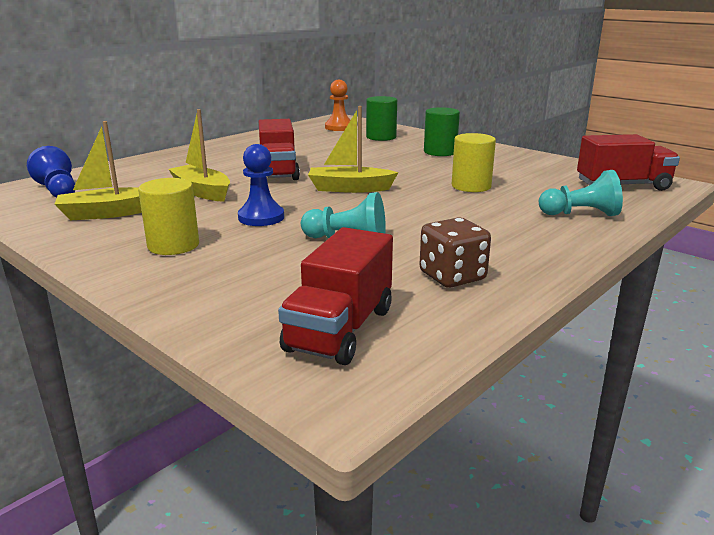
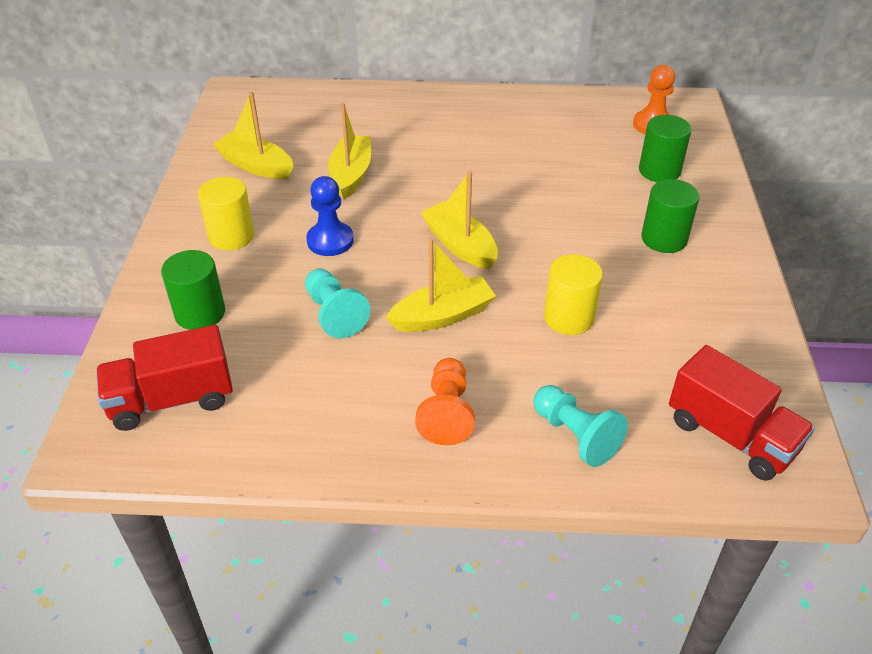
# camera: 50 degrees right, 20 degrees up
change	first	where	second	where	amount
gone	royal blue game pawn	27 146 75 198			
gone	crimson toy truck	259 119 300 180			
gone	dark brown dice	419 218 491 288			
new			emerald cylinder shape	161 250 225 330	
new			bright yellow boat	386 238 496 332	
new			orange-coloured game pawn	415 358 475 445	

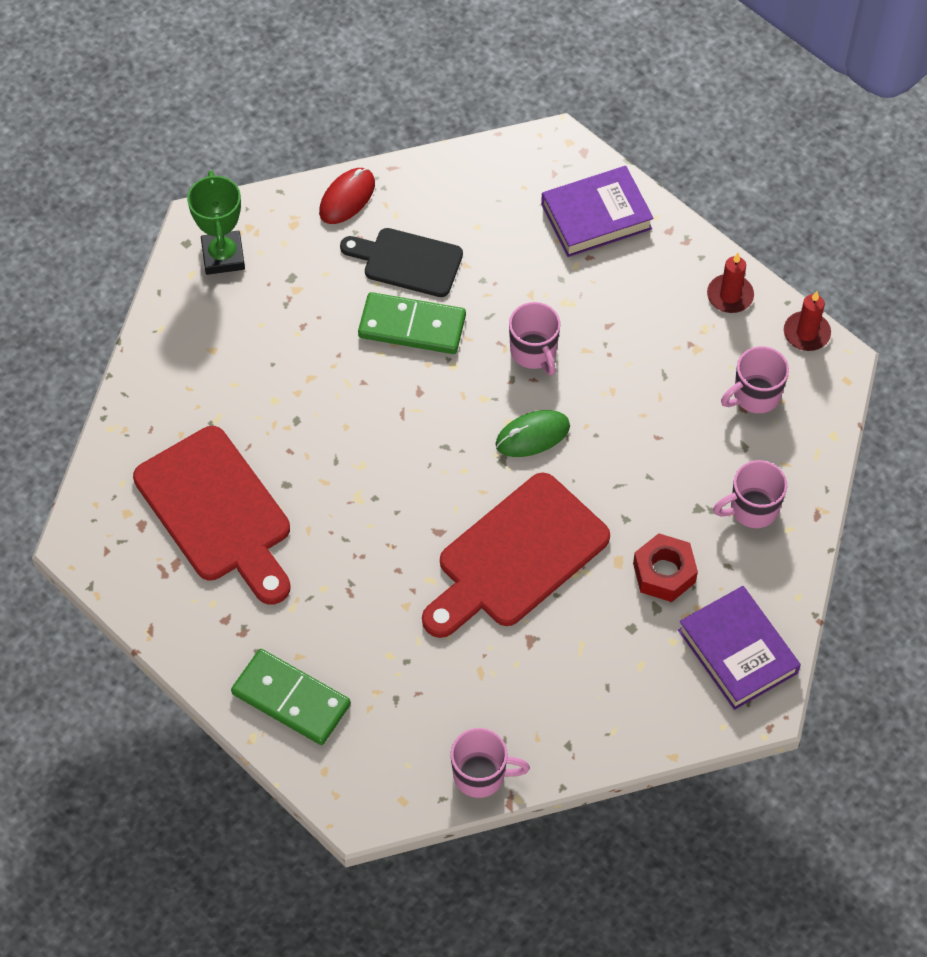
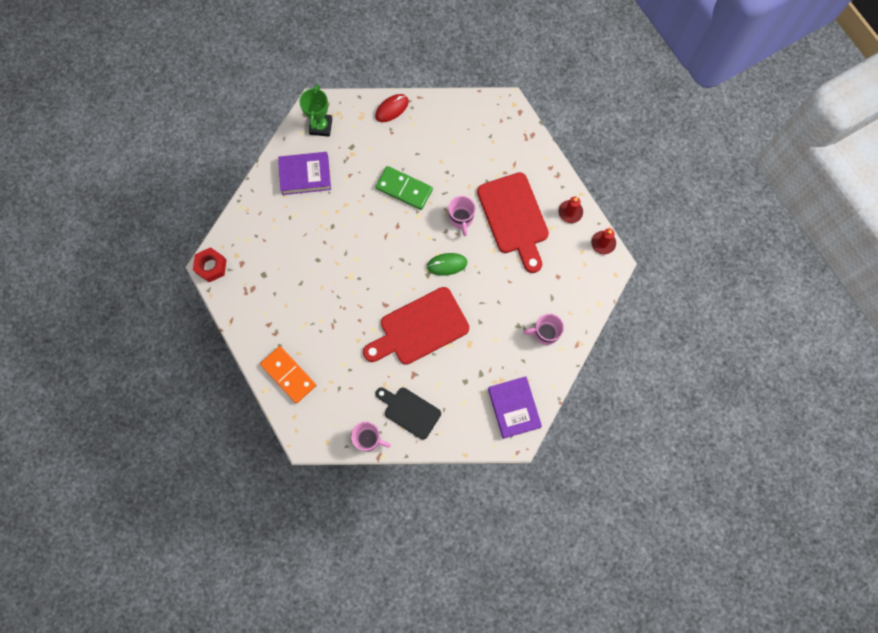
# camera: 15 degrees right, 15 degrees up
change	first	where	second	where	amount
shifted	crimson chopping board	133 426 290 605		477 172 549 273	
repainted	emerald domino piece	231 649 351 745	orange-coloured domino piece	260 346 316 403	
shifted	jet-black chopping board	340 228 463 297		375 387 441 440	
shifted	purple book	541 166 654 257		278 152 331 195	
shifted	crimson nut	633 533 698 602		193 247 227 282	
gone	pink mug	721 346 789 413			

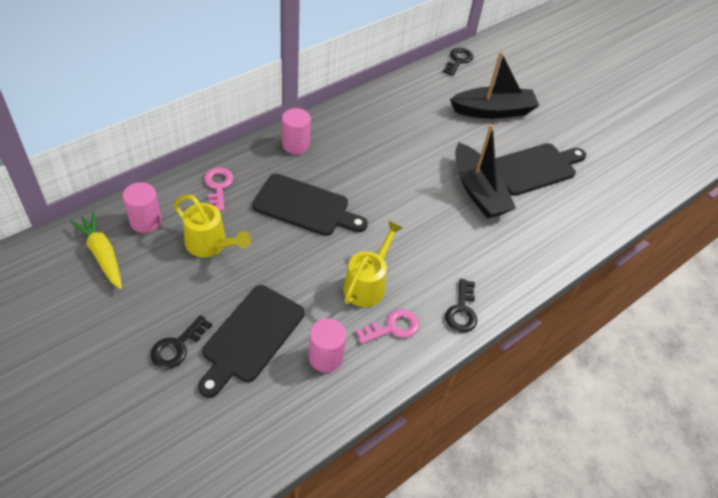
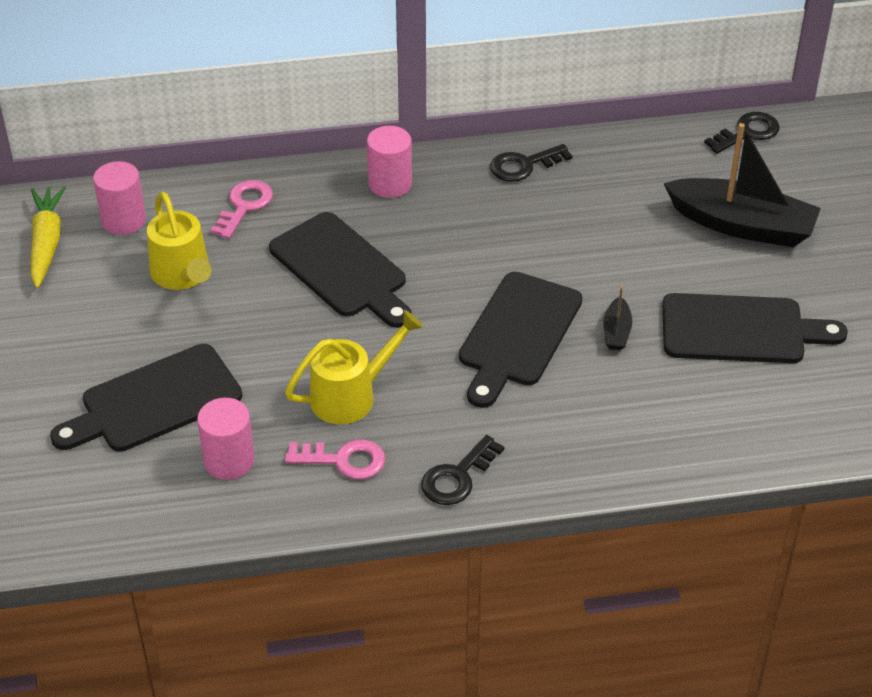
# camera: 35 degrees right, 5 degrees down
change	first	where	second	where	amount
shifted	jet-black key	150 315 212 369		490 144 572 182	
scaled	jet-black boat	455 124 516 218		603 286 632 350	x0.43
new			jet-black chopping board	459 272 583 408	

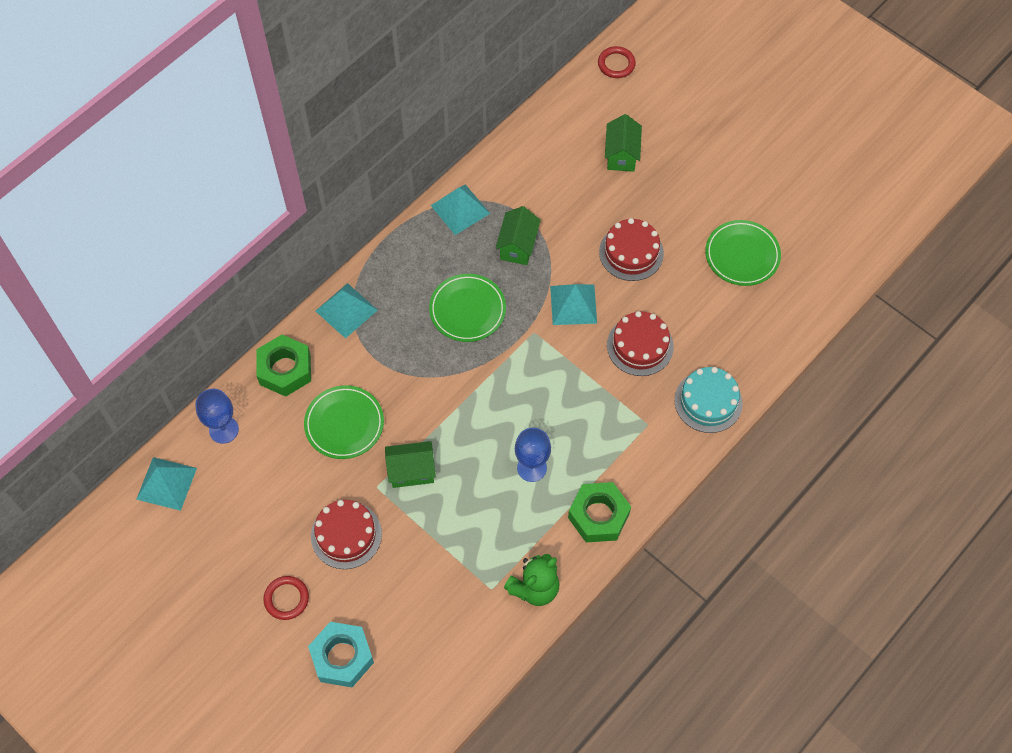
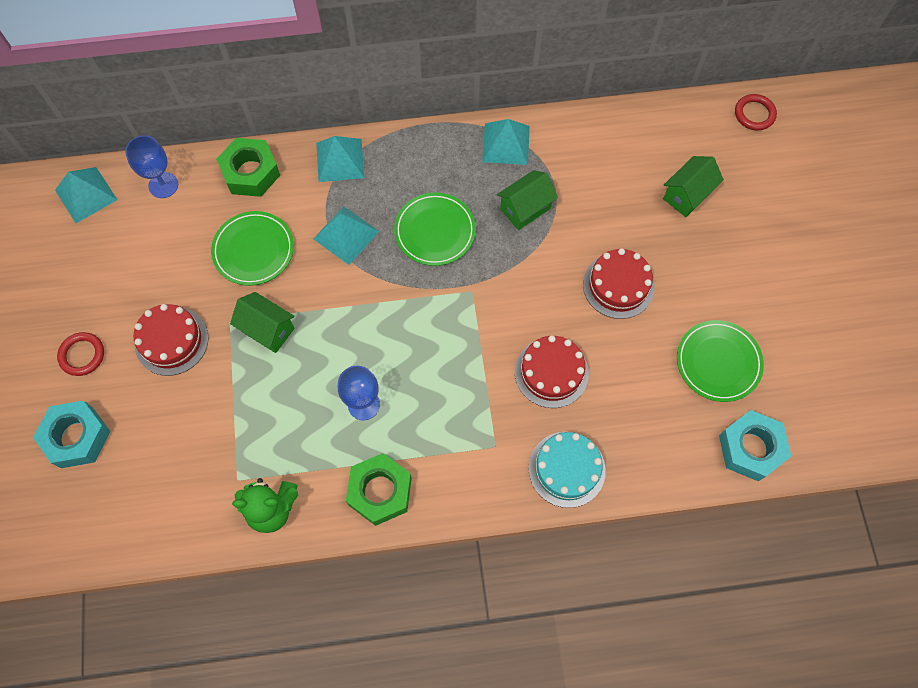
# camera: 40 degrees right, 5 degrees up
change	first	where	second	where	amount
shifted	aqua pyramid	550 284 597 325		314 206 379 265	
new			aqua nut	719 410 791 482	

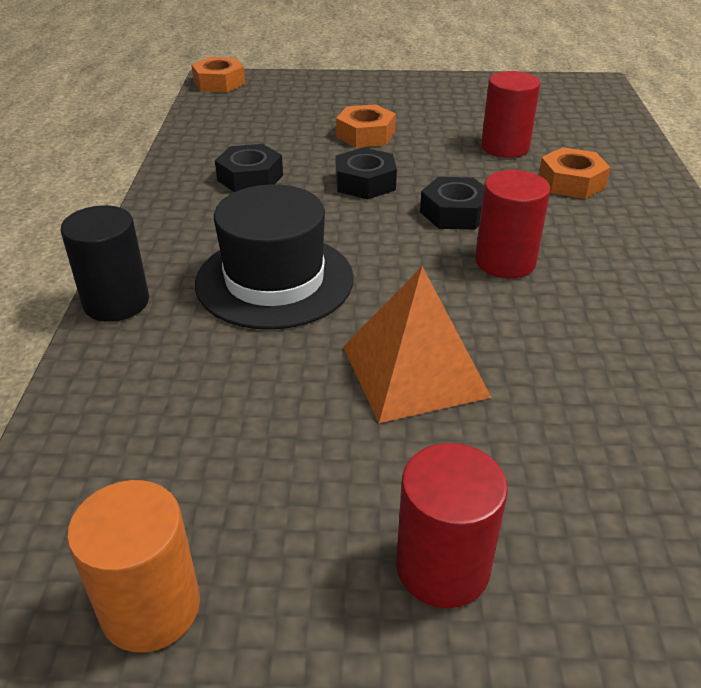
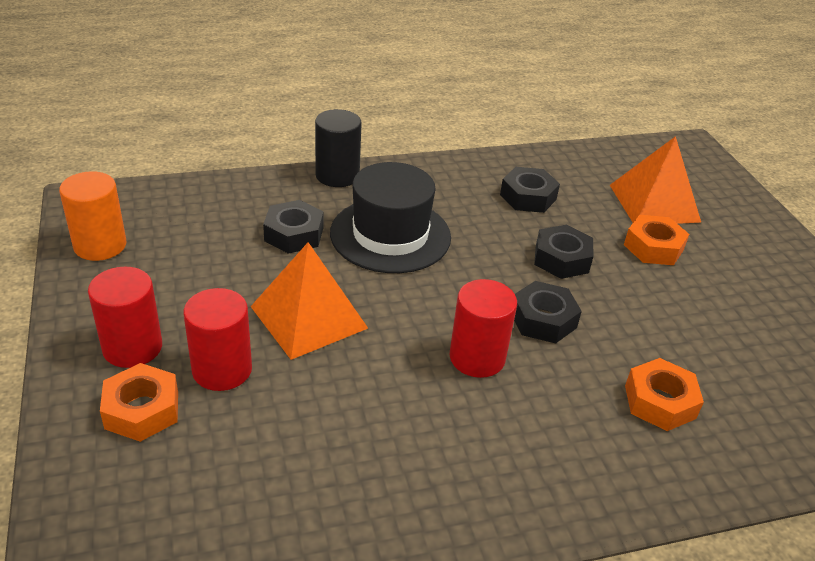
# camera: 70 degrees right, 0 degrees up
change	first	where	second	where	amount
shifted	orange-coloured nut	191 57 245 92		100 363 178 442	
shifted	crimson cylinder shape	481 71 540 158		183 288 252 391	
new			jet-black nut	263 200 323 254	
new			orange-coloured pyramid	610 136 701 224	

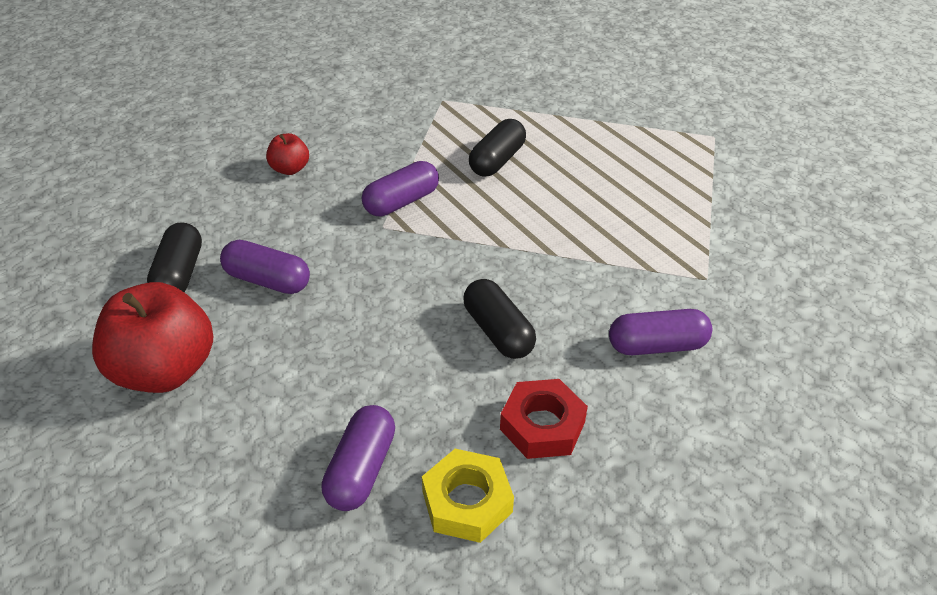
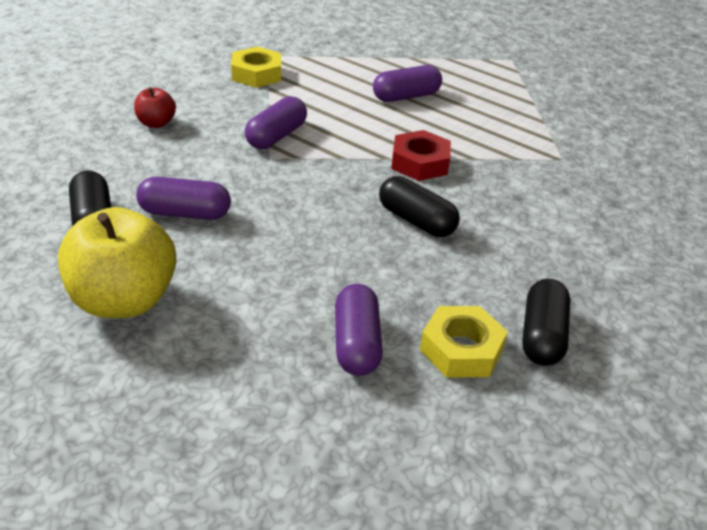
# camera: 20 degrees left, 5 degrees down
change	first	where	second	where	amount
repainted	crimson apple	92 282 213 393	bright yellow apple	58 207 176 318	
shifted	jet-black pill shape	469 119 526 177		522 279 570 366	
shifted	crimson nut	500 379 588 459		391 130 451 181	
shifted	purple pill shape	609 309 712 355		373 65 442 102	
new			bright yellow nut	231 47 281 88	

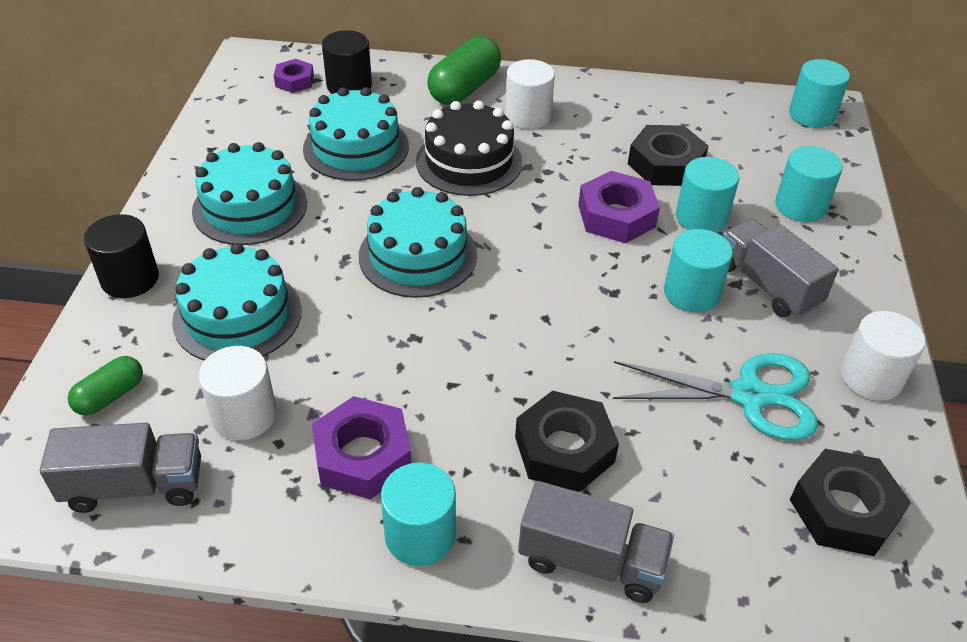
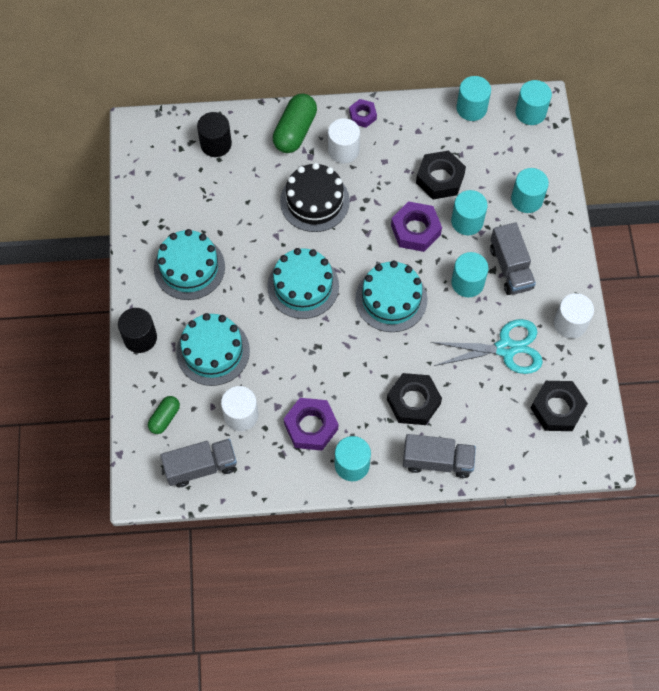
# camera: 10 degrees left, 20 degrees up
change	first	where	second	where	amount
shifted	purple nut	274 59 314 93		349 99 377 128	
shifted	aqua layer cake	303 87 409 181		355 261 427 332	
rotated	gray toy truck	722 219 839 318		490 222 536 295	150 degrees counterclockwise
new			aqua cylinder shape	456 76 491 121	

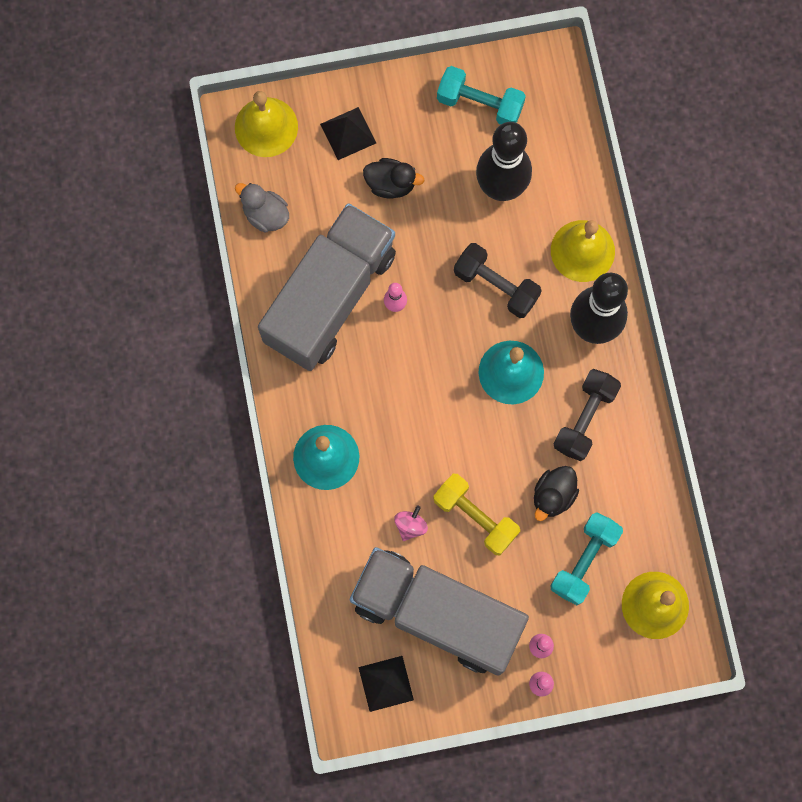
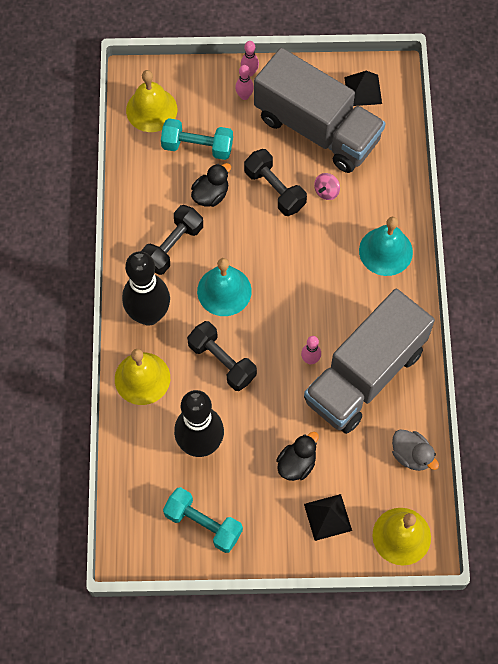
# camera: 170 degrees left, 10 degrees down
change	first	where	second	where	amount
rotated	jet-black duck	363 158 425 199		276 432 318 481	105 degrees clockwise
repainted	bright yellow hand weight	433 474 520 555	jet-black hand weight	244 149 307 216	
rotated	aqua hand weight	550 512 623 605		161 118 233 160	60 degrees clockwise

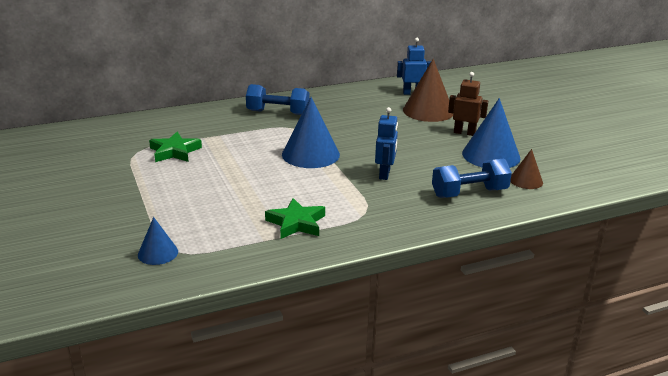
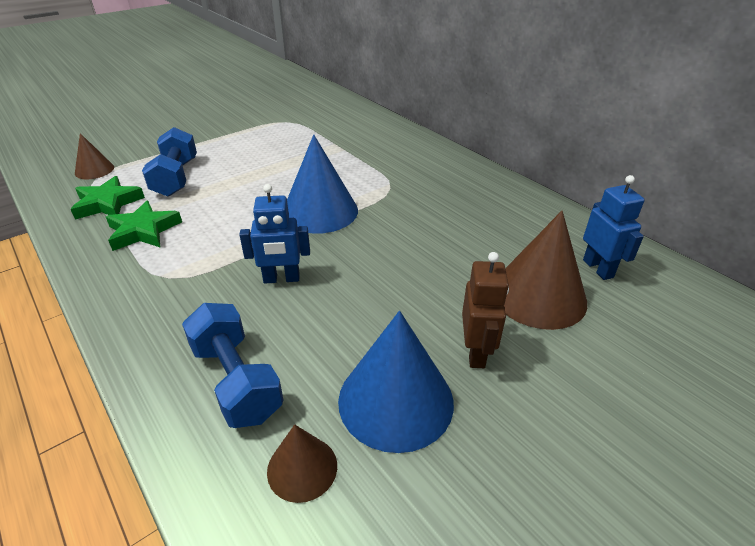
# camera: 75 degrees right, 10 degrees up
change	first	where	second	where	amount
repainted	royal blue cone shape	138 217 178 265	dark brown cone shape	75 133 114 179	
shifted	emerald five-pointed star	149 132 202 162		70 176 145 219	
shifted	royal blue hand weight	246 84 309 115		142 127 197 197	

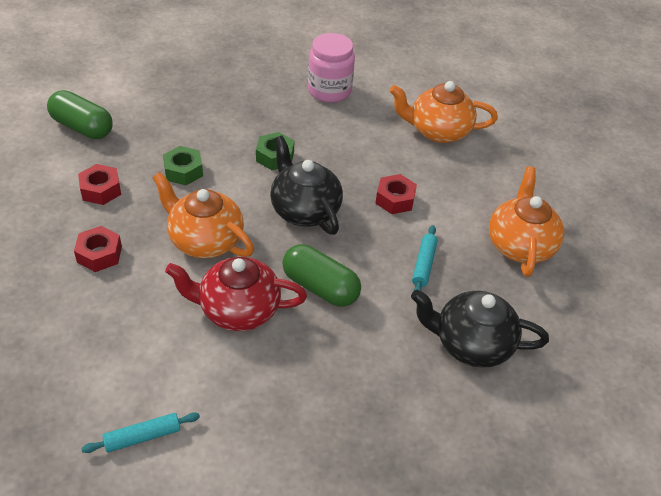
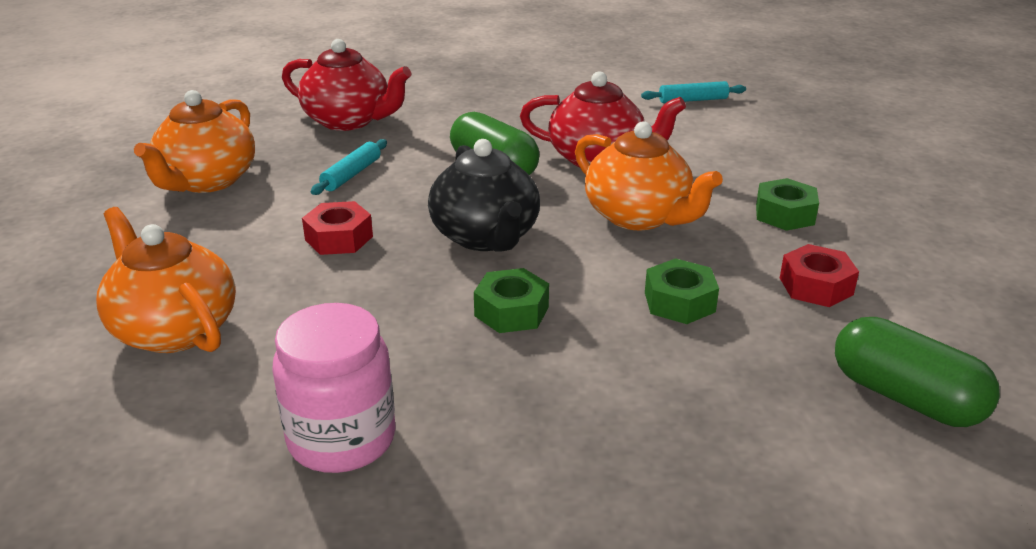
# camera: 165 degrees left, 15 degrees down
change	first	where	second	where	amount
repainted	crimson nut	74 226 122 272	emerald nut	756 178 819 231	
rotated	orange-coloured tea pot	390 81 498 143		96 207 236 353	150 degrees counterclockwise
repainted	jet-black tea pot	411 290 549 368	crimson tea pot	282 39 411 131	

